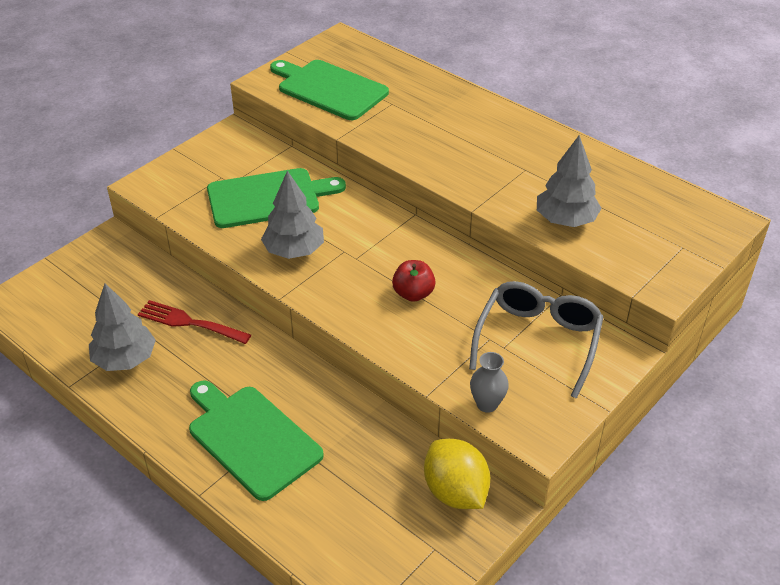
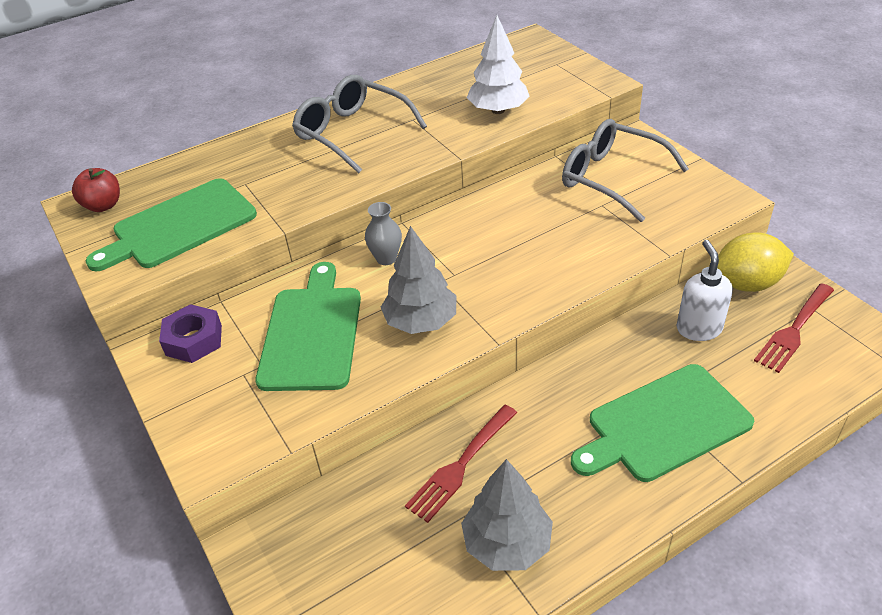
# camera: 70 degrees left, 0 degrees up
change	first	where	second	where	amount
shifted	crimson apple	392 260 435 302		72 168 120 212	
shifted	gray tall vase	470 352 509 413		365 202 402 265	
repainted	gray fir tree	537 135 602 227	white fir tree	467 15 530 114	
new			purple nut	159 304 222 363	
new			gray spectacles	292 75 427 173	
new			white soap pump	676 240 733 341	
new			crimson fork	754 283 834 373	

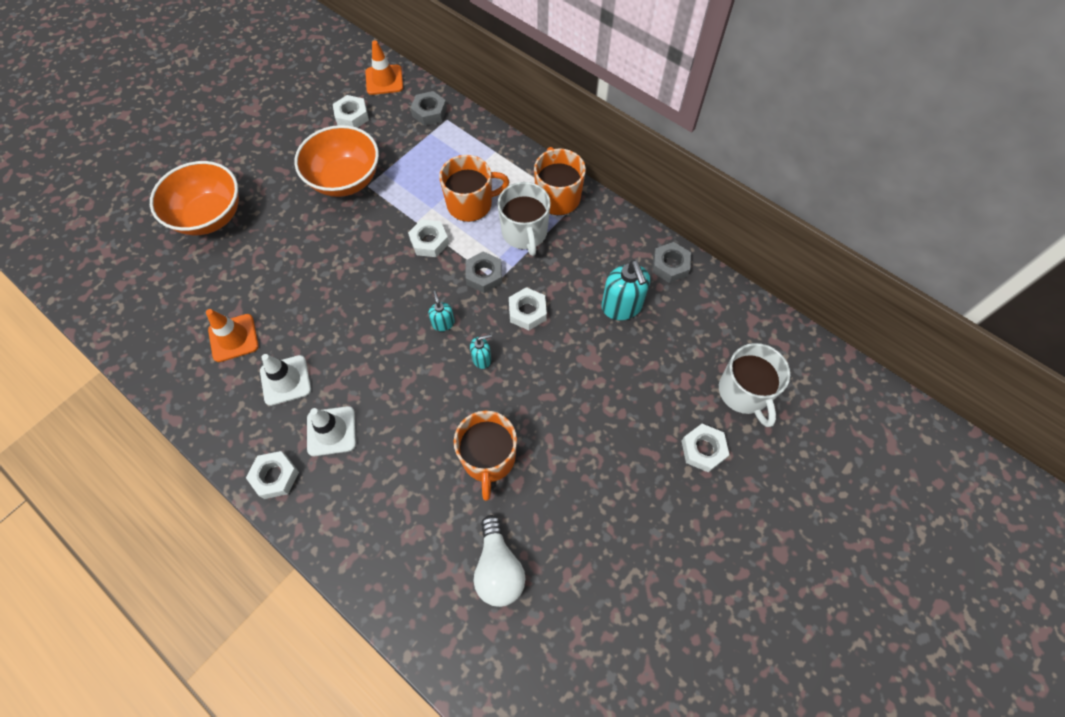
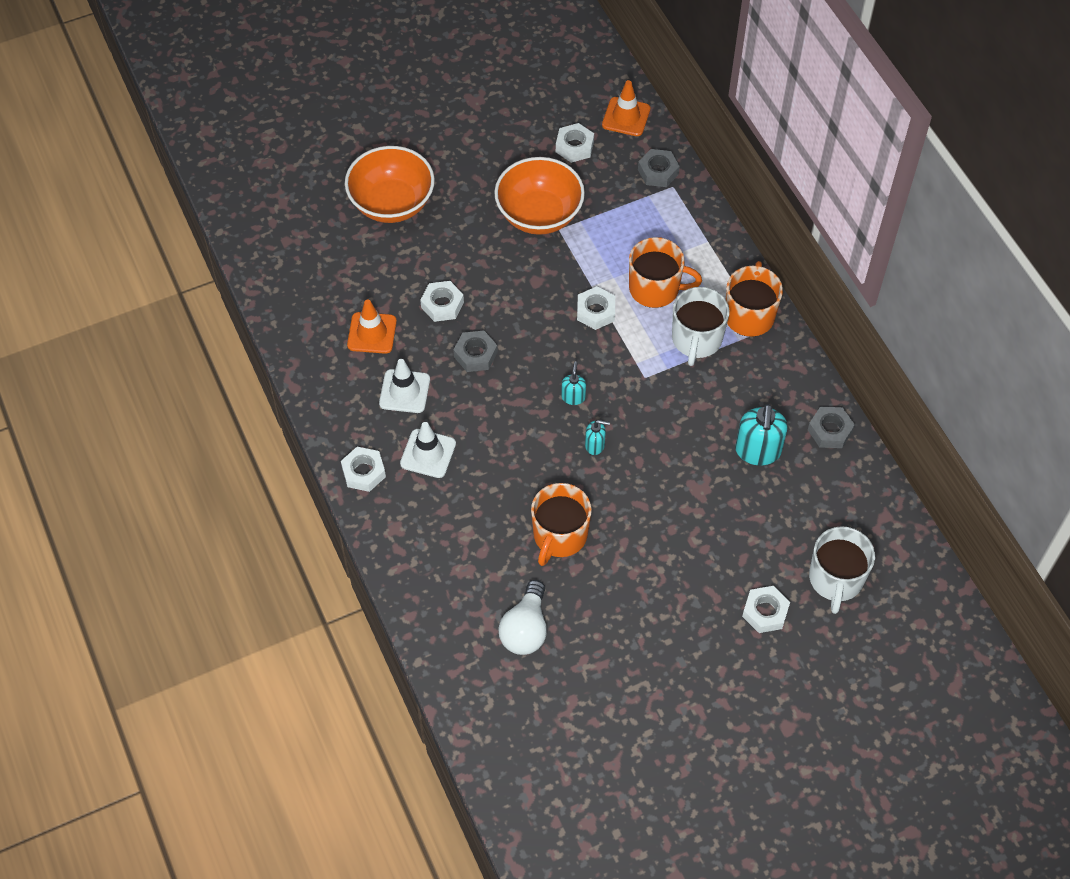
# camera: 25 degrees right, 5 degrees down
change	first	where	second	where	amount
shifted	gray nut	465 251 502 293		453 331 498 372	
shifted	white nut	509 287 547 330		420 281 464 322	

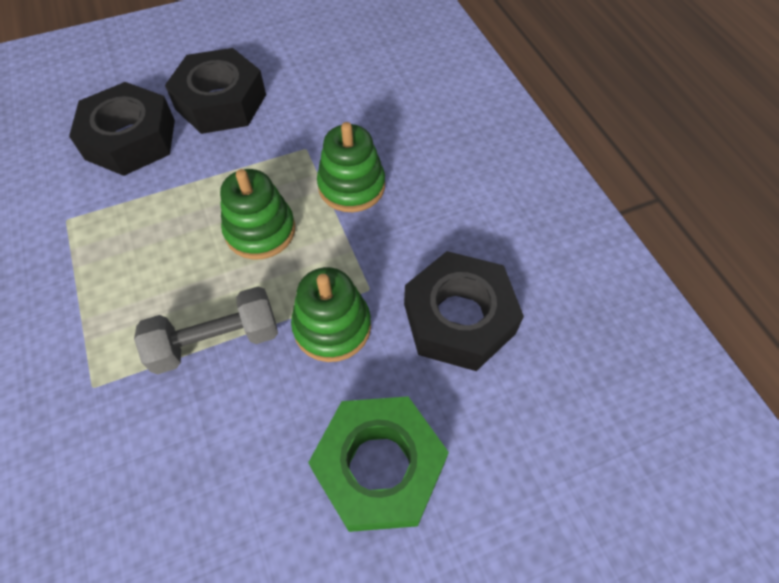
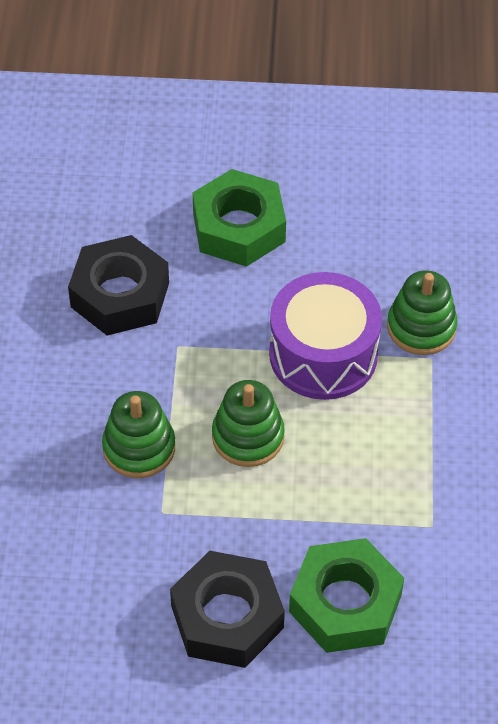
# camera: 155 degrees left, 5 degrees down
change	first	where	second	where	amount
repainted	jet-black nut	69 82 175 176	emerald nut	289 538 404 653	
swapped	gray hand weight	134 286 278 374	purple toy drum	269 272 382 400	
shifted	emerald stacking rings	291 267 371 362		387 271 458 355	

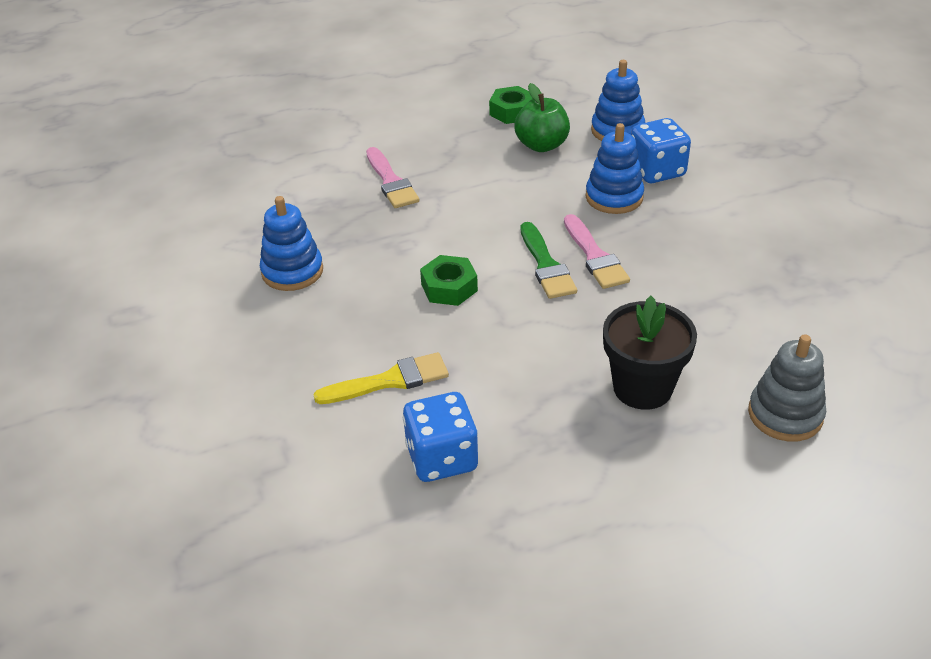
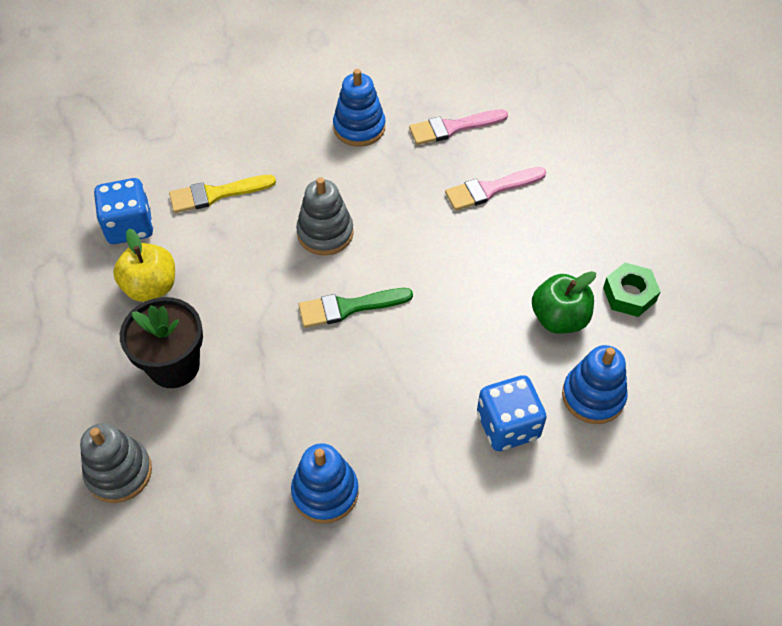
# camera: 90 degrees right, 15 degrees up
change	first	where	second	where	amount
rotated	bright yellow paintbrush	313 352 449 404		169 175 276 213	90 degrees clockwise
swapped	emerald nut	420 255 478 306	gray stacking rings	296 177 354 256	
shifted	pink paintbrush	564 214 630 289		409 109 508 145	
shifted	royal blue stacking rings	586 123 644 214		291 443 359 524	
new			bright yellow apple	113 229 175 302	

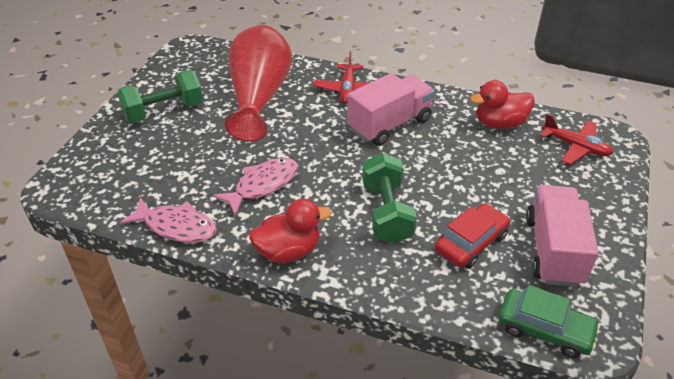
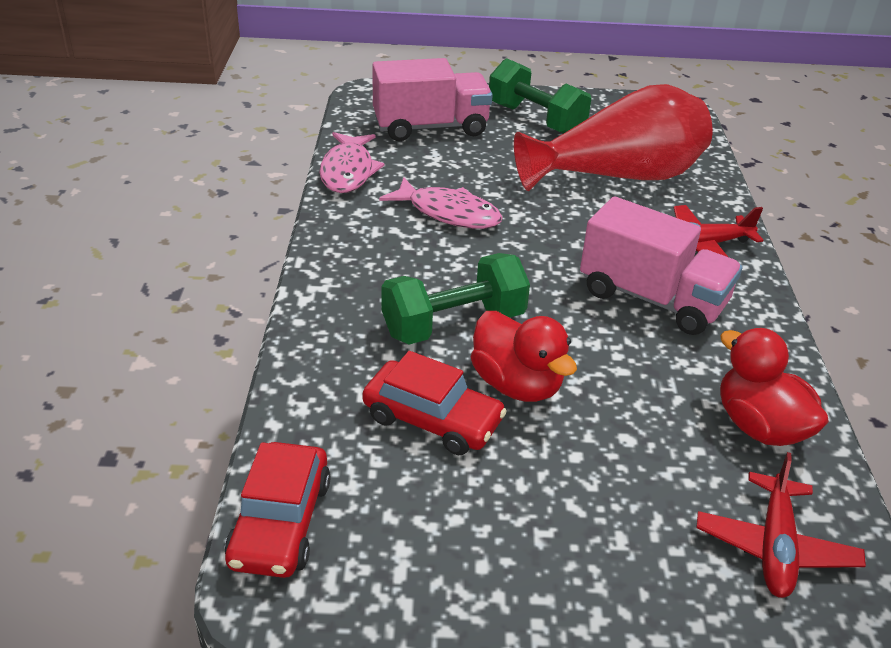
# camera: 70 degrees right, 5 degrees down
change	first	where	second	where	amount
shifted	crimson duck	249 199 331 263		471 311 577 402	
repainted	emerald automobile	499 285 600 358	crimson automobile	225 442 330 578	
shifted	pink toy truck	526 185 599 287		372 58 493 141	

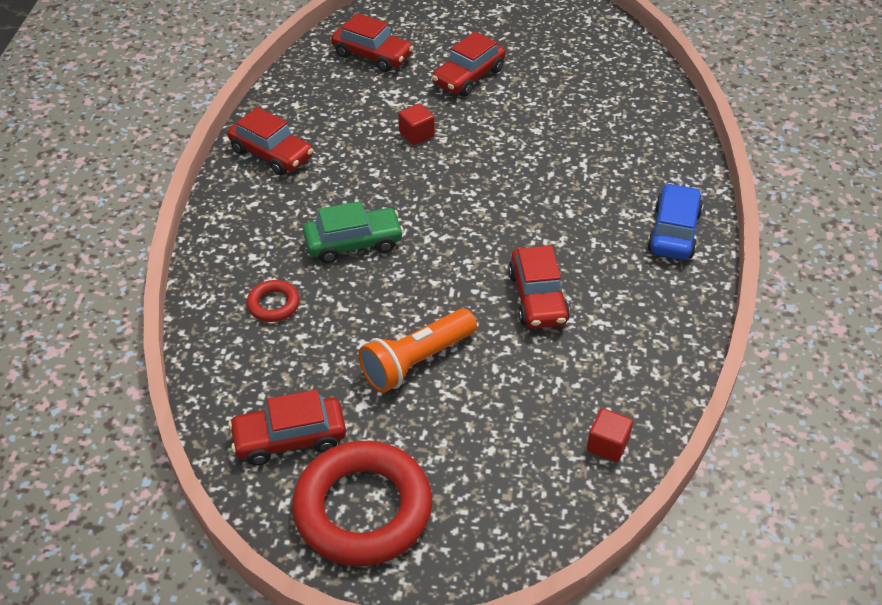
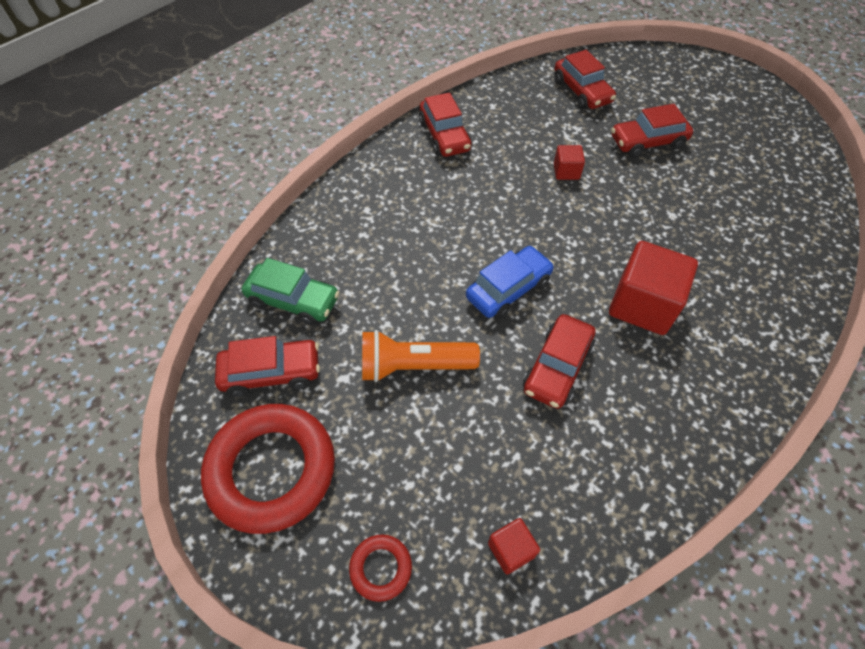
# camera: 35 degrees right, 10 degrees up
change	first	where	second	where	amount
rotated	crimson automobile	228 389 346 466		215 336 320 397	150 degrees clockwise
shifted	crimson ring	247 280 300 322		349 534 412 602	
shifted	emerald automobile	303 201 404 263		242 258 340 326	
shifted	royal blue automobile	647 183 703 260		466 246 554 319	
new			crimson cube	609 241 698 335	

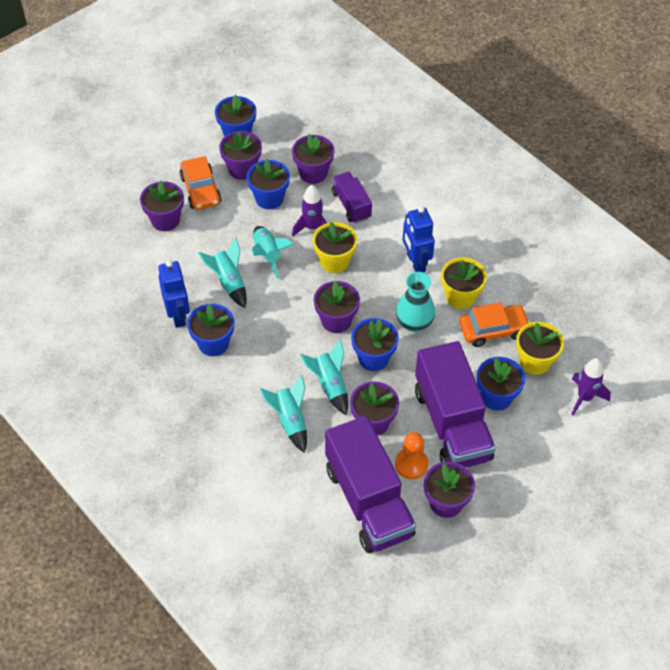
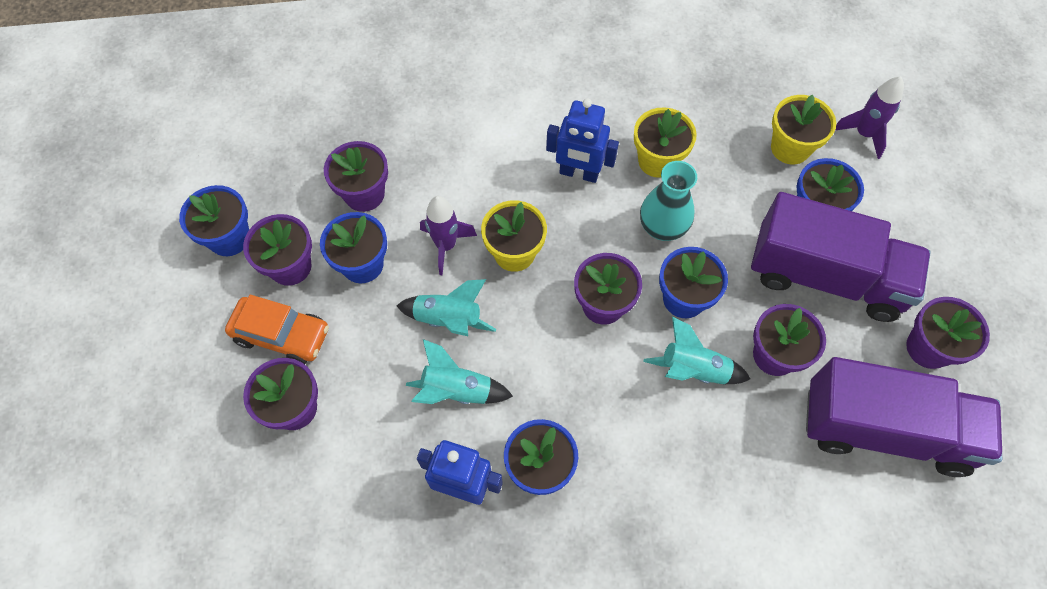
# camera: 55 degrees left, 10 degrees up
change	first	where	second	where	amount
gone	aqua rocket	260 375 307 453			
gone	purple toy truck	332 172 372 223			
gone	orange-coloured game pawn	395 432 428 479			
gone	orange-coloured automobile	459 302 531 347			

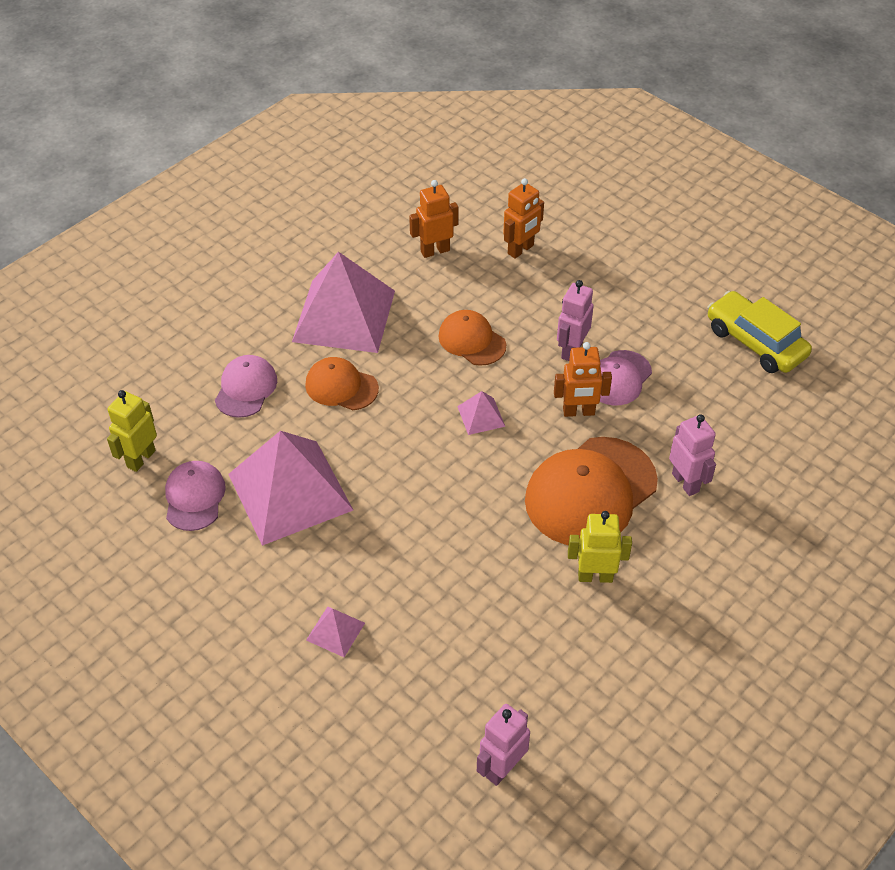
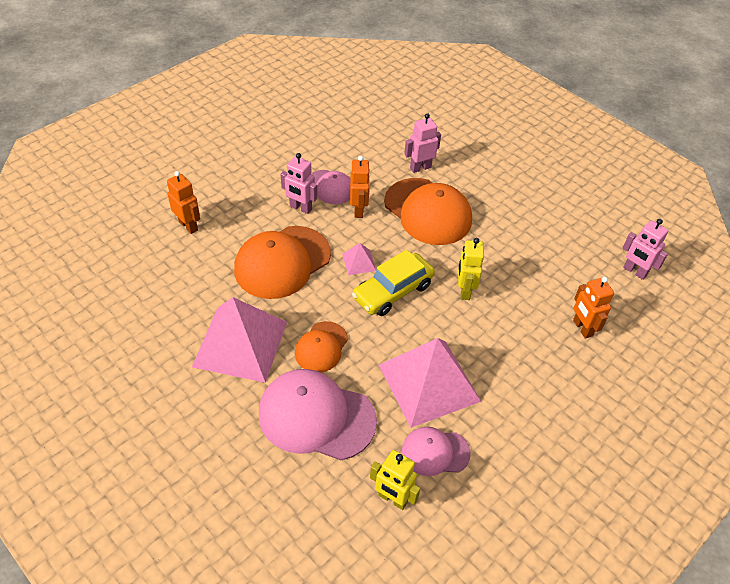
# camera: 90 degrees left, 0 degrees up
change	first	where	second	where	amount
scaled	pink cap	215 355 277 418		259 369 377 460	x1.80
gone	pink pyramid	306 606 365 657			
shifted	orange-coloured robot	409 180 458 258		573 277 614 339	
scaled	orange-coloured cap	438 310 506 366		234 226 331 299	x1.80
shifted	bright yellow robot	568 511 632 583		458 238 484 300	
shifted	bright yellow automobile	707 291 812 373		352 250 435 316	

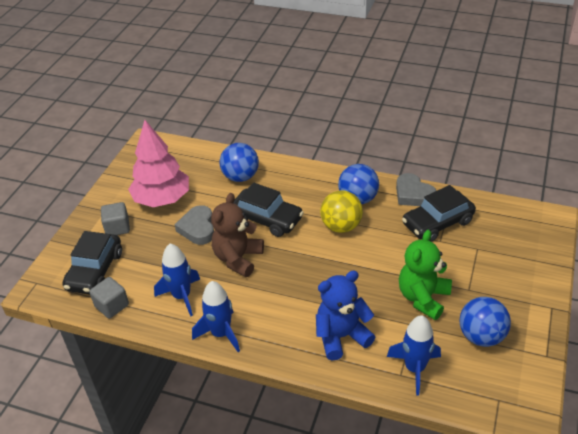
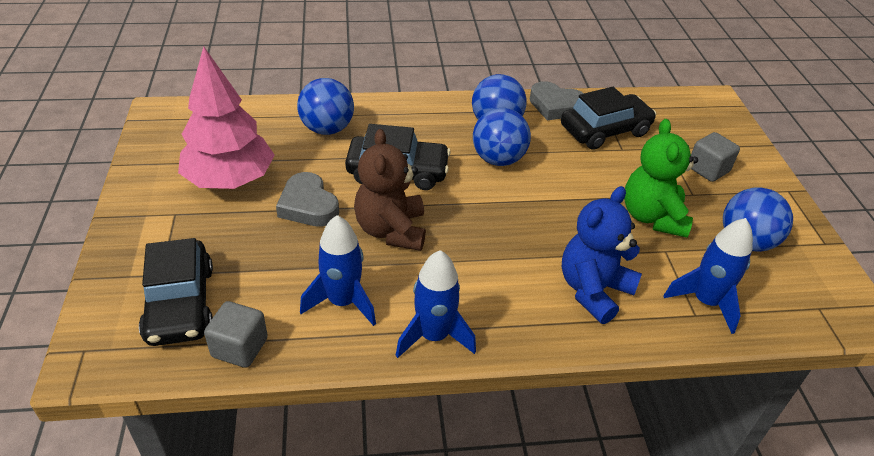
# camera: 30 degrees left, 0 degrees up
change	first	where	second	where	amount
shifted	gray cube	101 202 130 235		691 132 740 182	
repainted	bright yellow play ball	320 190 363 233	royal blue play ball	473 108 531 166	
rotated	jet-black automobile	402 185 476 242		561 87 656 150	150 degrees counterclockwise

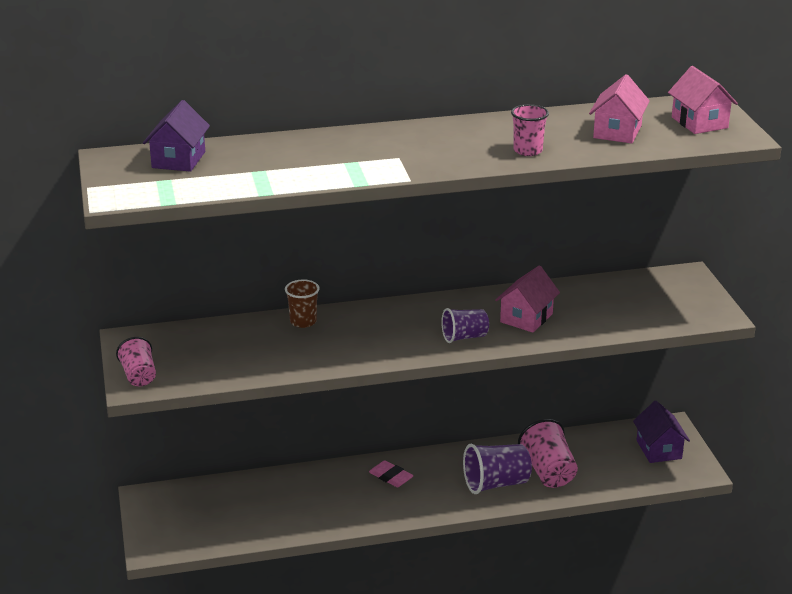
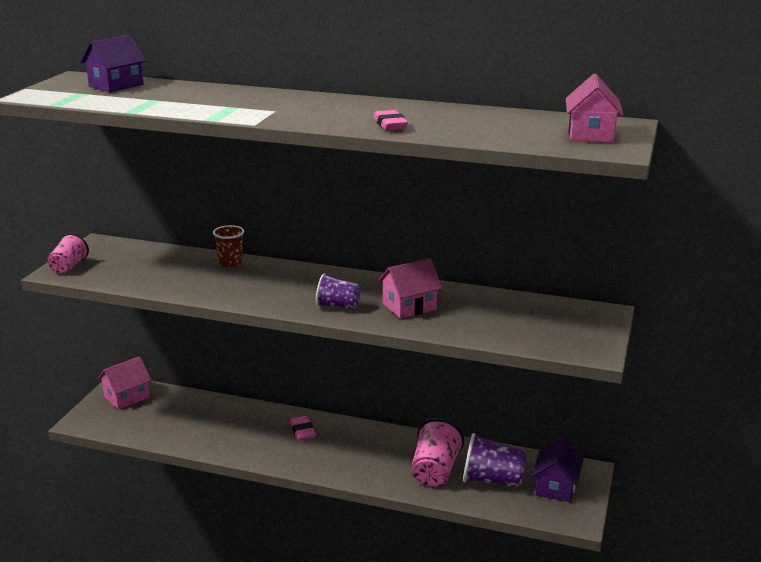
# camera: 30 degrees right, 5 degrees down
change	first	where	second	where	amount
shifted	purple tumbler	463 444 532 494		463 433 527 488	
swapped	pink tumbler	511 104 549 156	pink gum eraser	374 110 408 131	
shifted	pink cottage	589 74 650 144		98 356 152 410	

